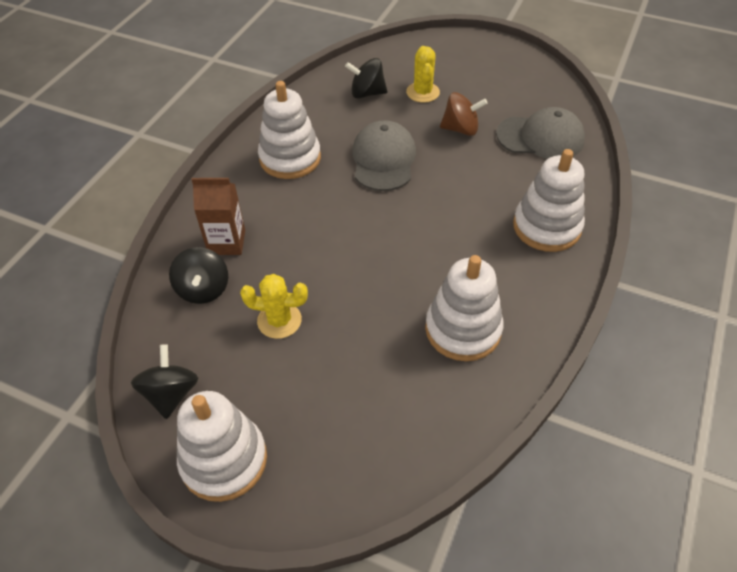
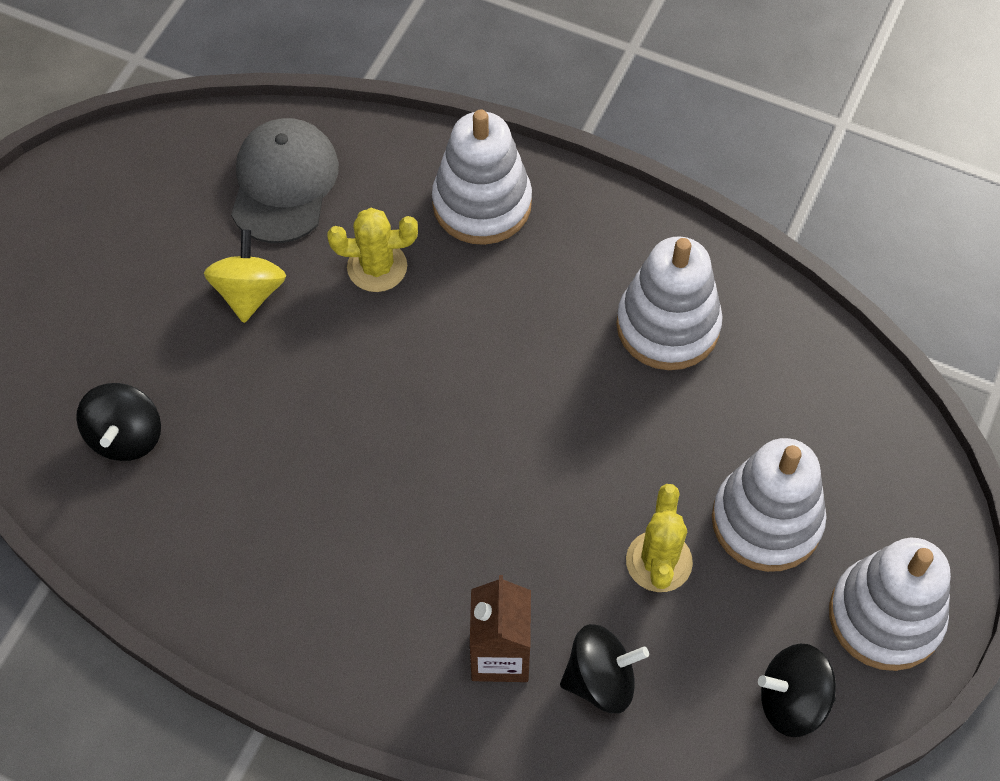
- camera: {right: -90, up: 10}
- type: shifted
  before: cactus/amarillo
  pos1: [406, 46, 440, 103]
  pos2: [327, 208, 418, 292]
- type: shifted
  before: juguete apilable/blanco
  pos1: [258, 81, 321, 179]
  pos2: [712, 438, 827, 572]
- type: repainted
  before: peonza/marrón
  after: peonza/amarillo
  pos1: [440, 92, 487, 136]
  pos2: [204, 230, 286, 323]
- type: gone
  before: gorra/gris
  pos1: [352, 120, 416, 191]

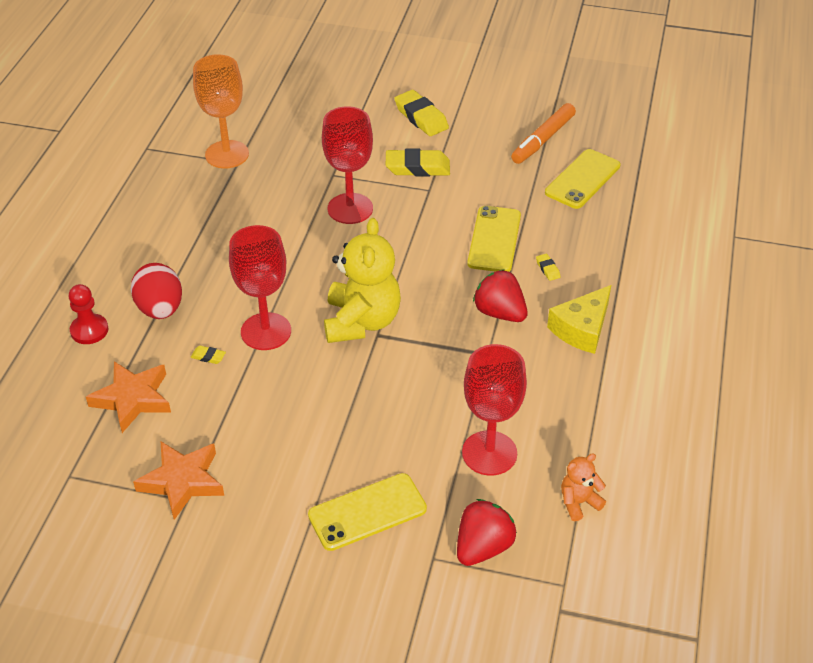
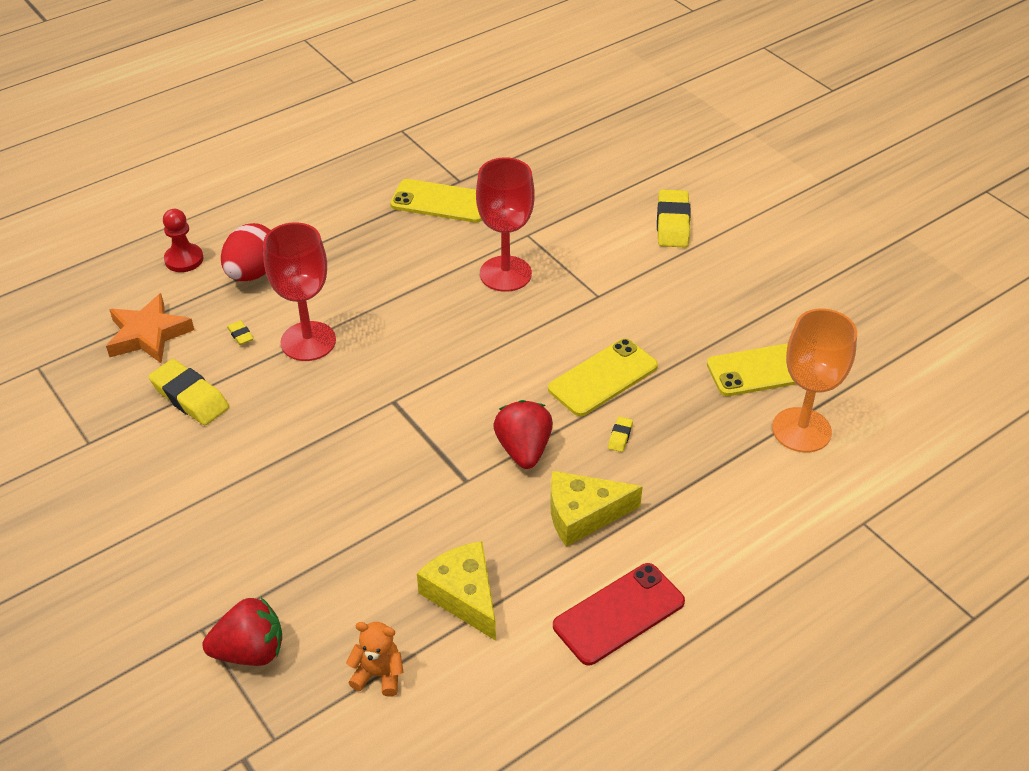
- camera: {right: 40, up: 0}
- type: shifted
  before: copa/naranja
  pos1: [193, 54, 249, 169]
  pos2: [772, 309, 857, 453]
- type: gone
  before: rotulador/naranja
  pos1: [511, 103, 576, 164]
- type: shifted
  before: goma de borrar/amarillo
  pos1: [386, 148, 450, 177]
  pos2: [148, 359, 229, 425]
- type: gone
  before: osito/amarillo
  pos1: [324, 218, 401, 343]
- type: gone
  before: copa/rojo
  pos1: [462, 344, 527, 476]
- type: gone
  before: estrella/naranja
  pos1: [133, 442, 224, 520]
- type: shifted
  before: móvil/amarillo
  pos1: [308, 473, 427, 551]
  pos2: [390, 179, 482, 223]
- type: new
  after: queso/amarillo
  pos2: [417, 541, 496, 641]
- type: new
  after: móvil/rojo
  pos2: [553, 563, 685, 665]

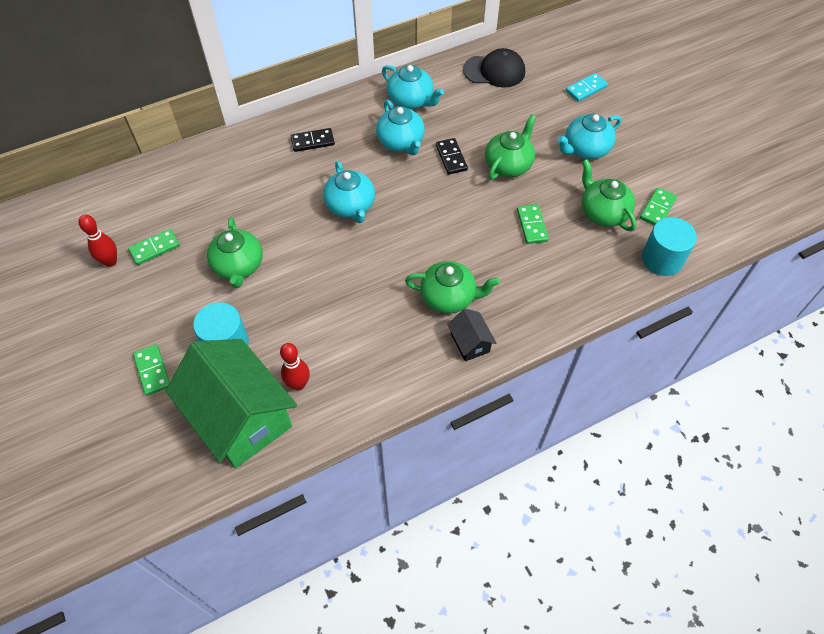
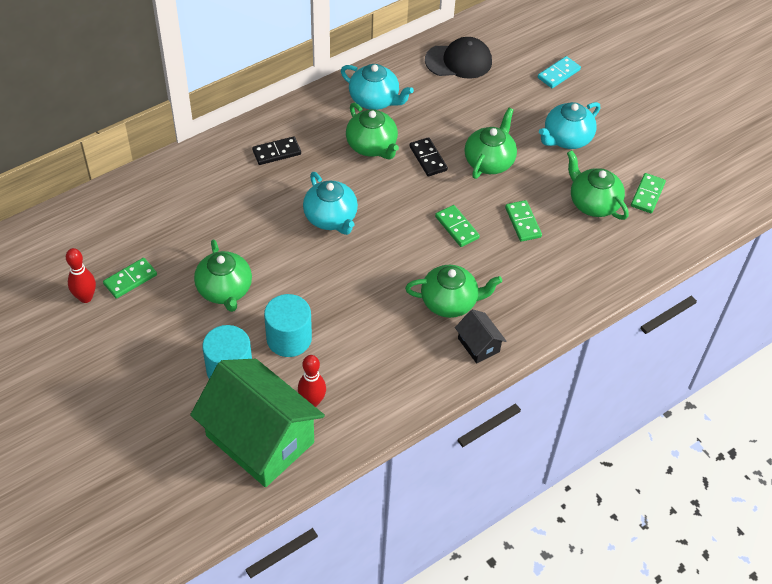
- camera: {right: -10, up: -5}
- type: repainted
  before: tetera/turquesa
  after: tetera/verde
  pos1: [376, 100, 425, 155]
  pos2: [346, 103, 399, 159]
- type: shifted
  before: cilindro/turquesa
  pos1: [642, 217, 697, 276]
  pos2: [264, 294, 312, 357]
- type: shifted
  before: ficha de dominó/verde
  pos1: [133, 345, 170, 396]
  pos2: [435, 205, 480, 247]

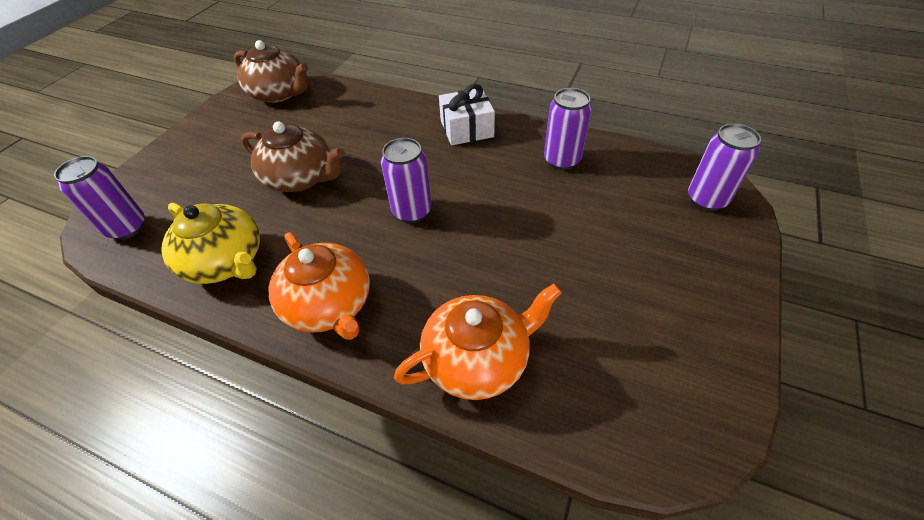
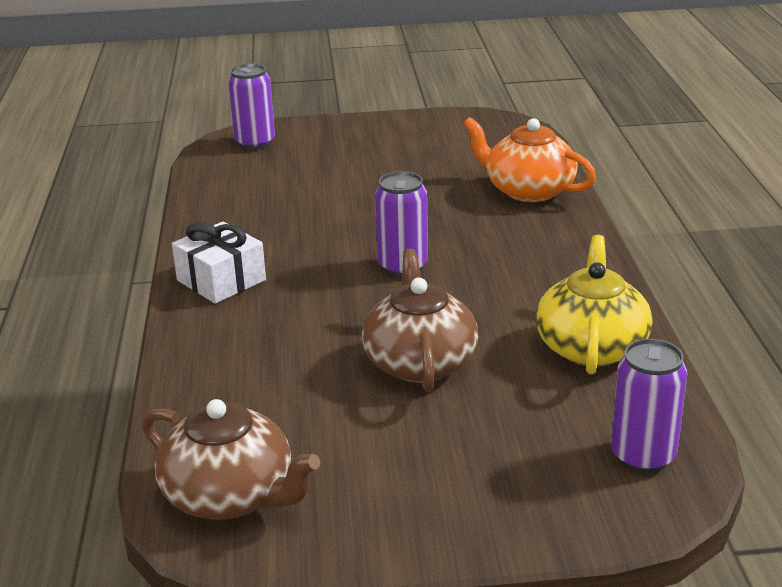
- camera: {right: -120, up: -20}
- type: rotated
  before: tetera/marrón
  pos1: [234, 40, 308, 103]
  pos2: [142, 399, 320, 520]
  turn: 120
- type: gone
  before: lata/morado
  pos1: [544, 88, 592, 170]
- type: gone
  before: tetera/naranja
  pos1: [269, 232, 370, 340]

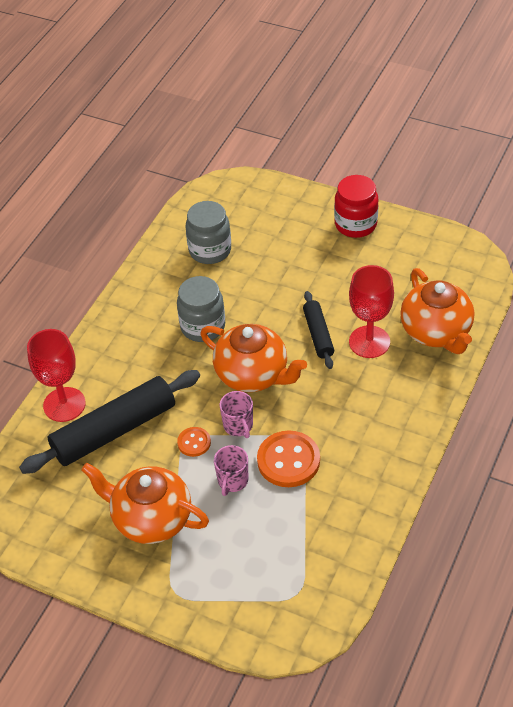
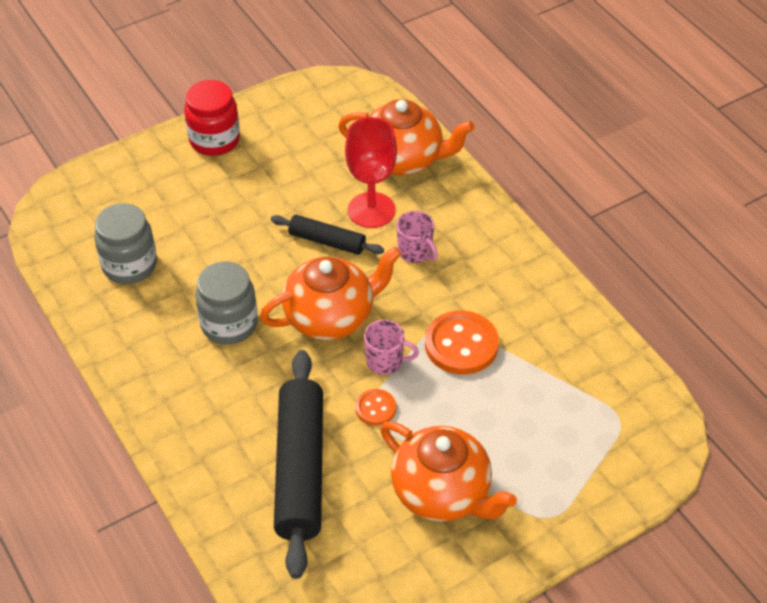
- camera: {right: -60, up: 0}
- type: gone
  before: copa/rojo
  pos1: [27, 329, 86, 422]
- type: shifted
  before: taza/rosa
  pos1: [214, 445, 248, 496]
  pos2: [397, 211, 438, 263]
- type: rotated
  before: tetera/naranja
  pos1: [81, 463, 209, 544]
  pos2: [380, 421, 517, 521]
  turn: -105

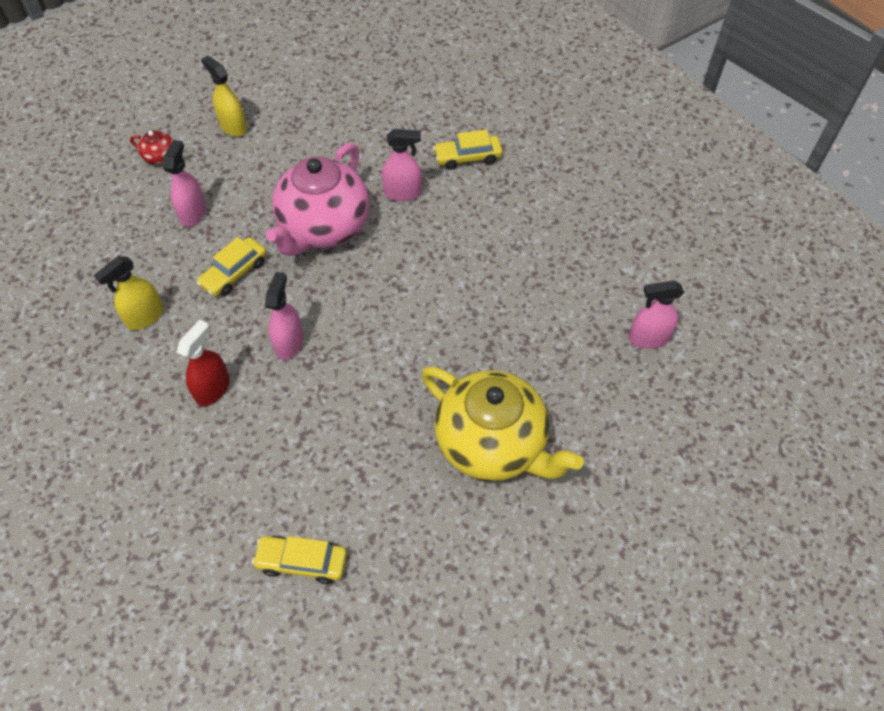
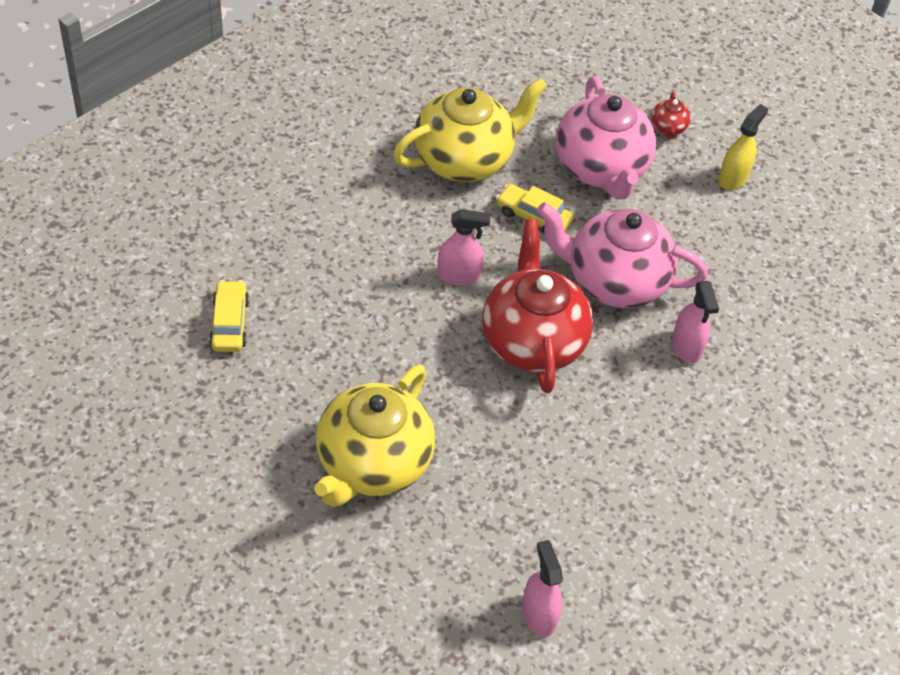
- camera: {right: 75, up: -5}
- type: gone
  before: coche/amarillo
  pos1: [433, 130, 503, 170]
- type: swapped
  before: pulverizador/rosa
  after: tetera/rosa
  pos1: [163, 140, 206, 227]
  pos2: [556, 76, 657, 200]
- type: swapped
  before: pulverizador/amarillo
  after: tetera/amarillo
  pos1: [94, 256, 164, 330]
  pos2: [393, 78, 547, 182]
- type: gone
  before: pulverizador/rojo
  pos1: [176, 320, 230, 406]
- type: new
  after: tetera/rojo
  pos2: [482, 219, 593, 393]

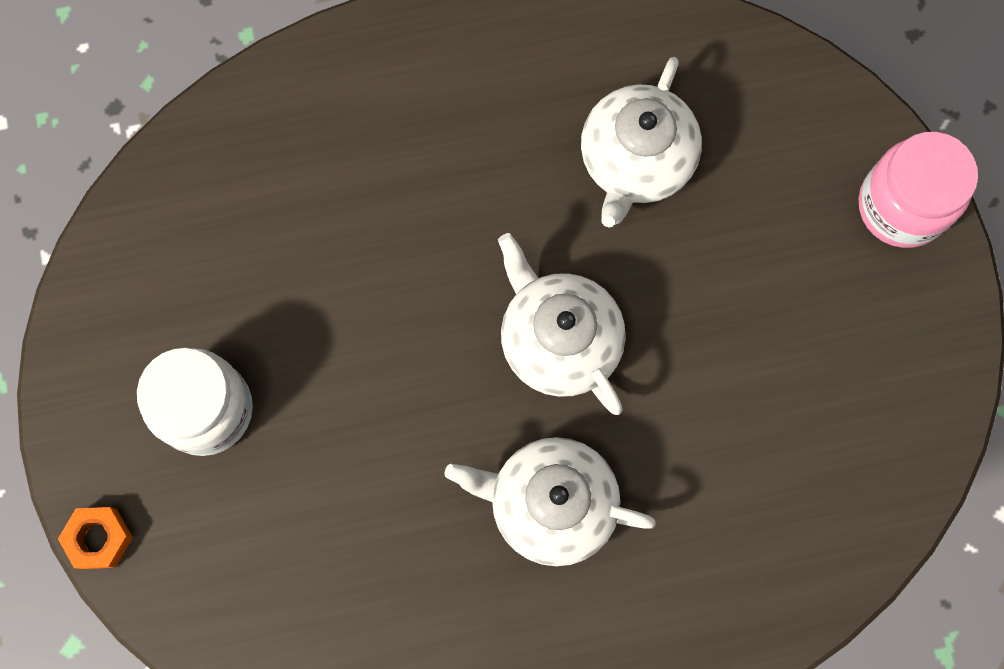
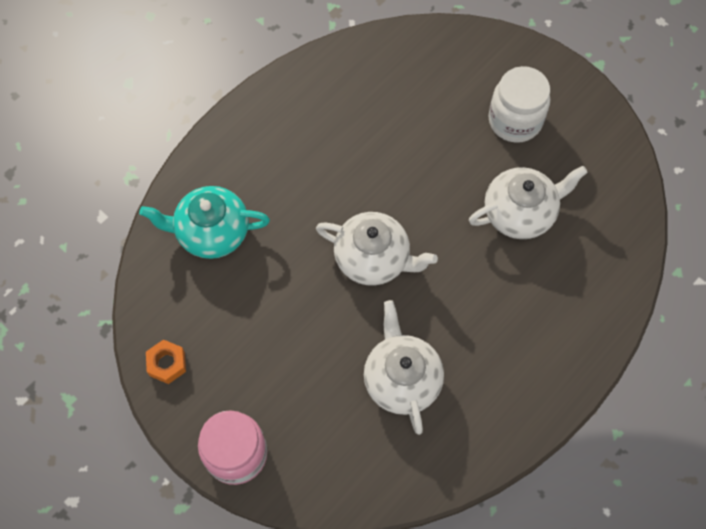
- camera: {right: 145, up: -10}
- type: shifted
  before: tetera/blanco
  pos1: [445, 437, 656, 566]
  pos2: [469, 166, 588, 239]
- type: shifted
  before: tuerca/naranja
  pos1: [58, 507, 133, 569]
  pos2: [146, 339, 186, 384]
- type: new
  after: tetera/turquesa
  pos2: [139, 186, 270, 259]

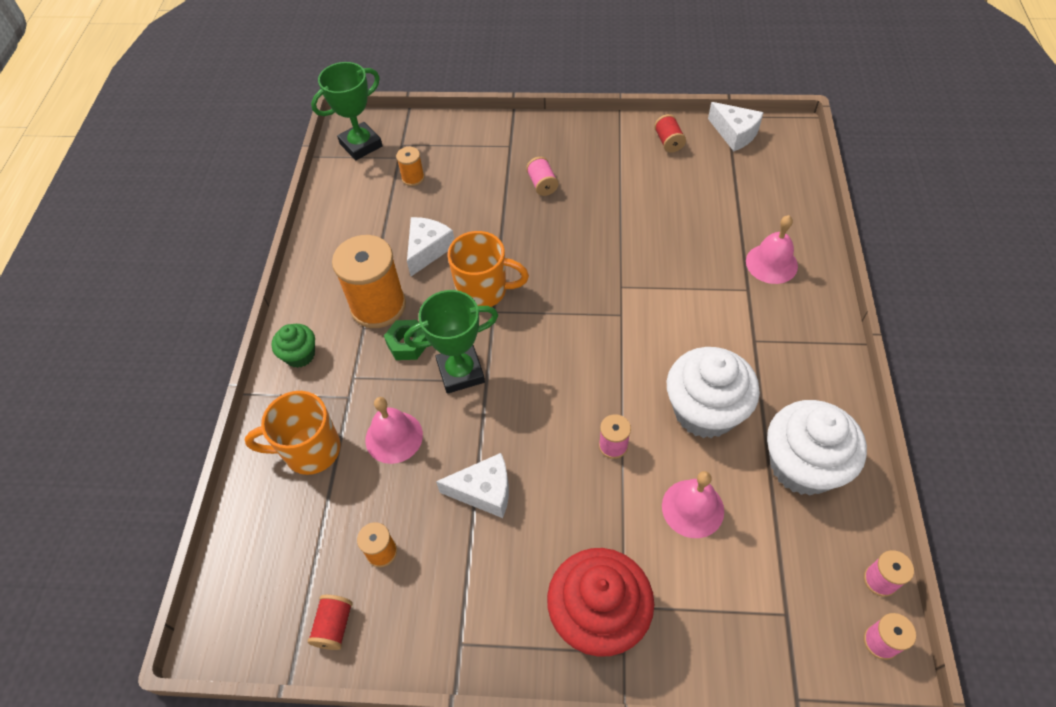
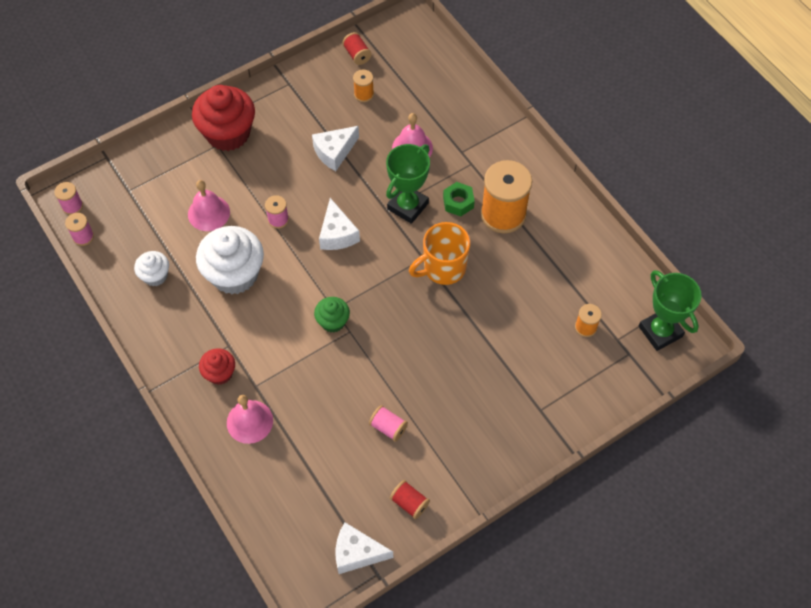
- camera: {right: 140, up: 5}
- type: rotated
  before: trofeo/verde
  pos1: [311, 62, 383, 160]
  pos2: [639, 270, 702, 351]
  turn: -45
- type: shifted
  before: carrete/rosa
  pos1: [526, 157, 558, 196]
  pos2: [369, 405, 408, 442]
- type: shifted
  before: queso/blanco
  pos1: [407, 217, 454, 276]
  pos2: [319, 198, 360, 250]
- type: shifted
  before: magdalena/verde
  pos1: [272, 324, 315, 368]
  pos2: [314, 297, 350, 332]
- type: gone
  before: taza/naranja
  pos1: [245, 391, 341, 475]
- type: scaled
  before: magdalena/blanco
  pos1: [767, 400, 867, 496]
  pos2: [134, 251, 169, 286]
  scale: 0.52
- type: new
  after: magdalena/rojo
  pos2: [199, 348, 235, 385]

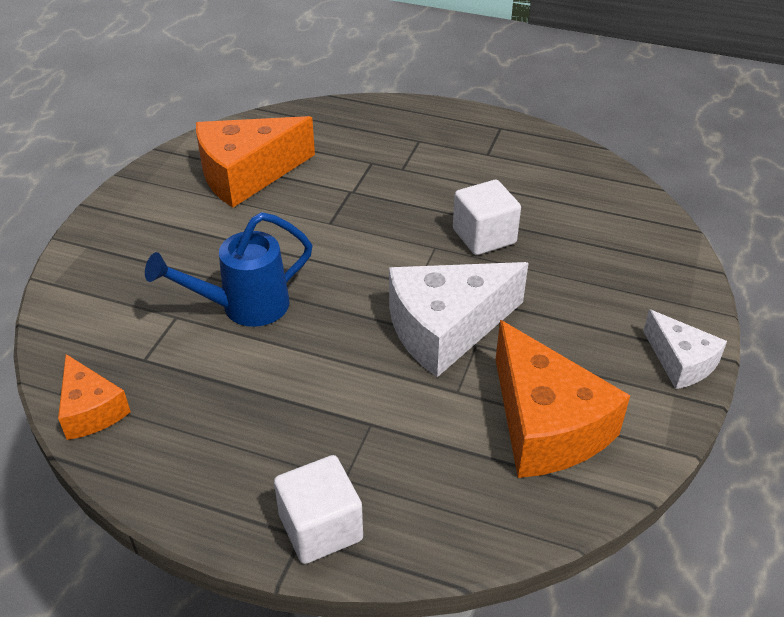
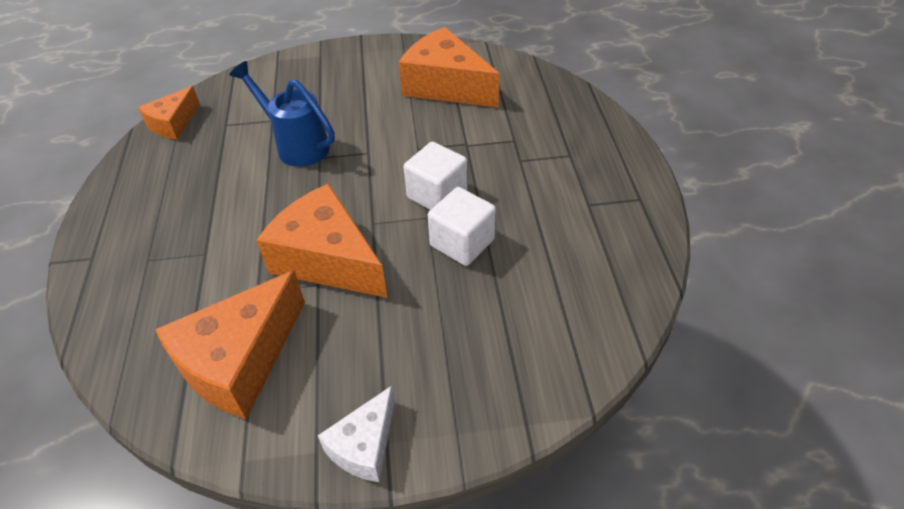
- camera: {right: 65, up: 5}
- type: repainted
  before: queso/blanco
  after: queso/naranja
  pos1: [389, 262, 528, 377]
  pos2: [256, 184, 387, 298]
- type: shifted
  before: cubo/blanco
  pos1: [274, 455, 363, 564]
  pos2: [404, 142, 467, 210]

